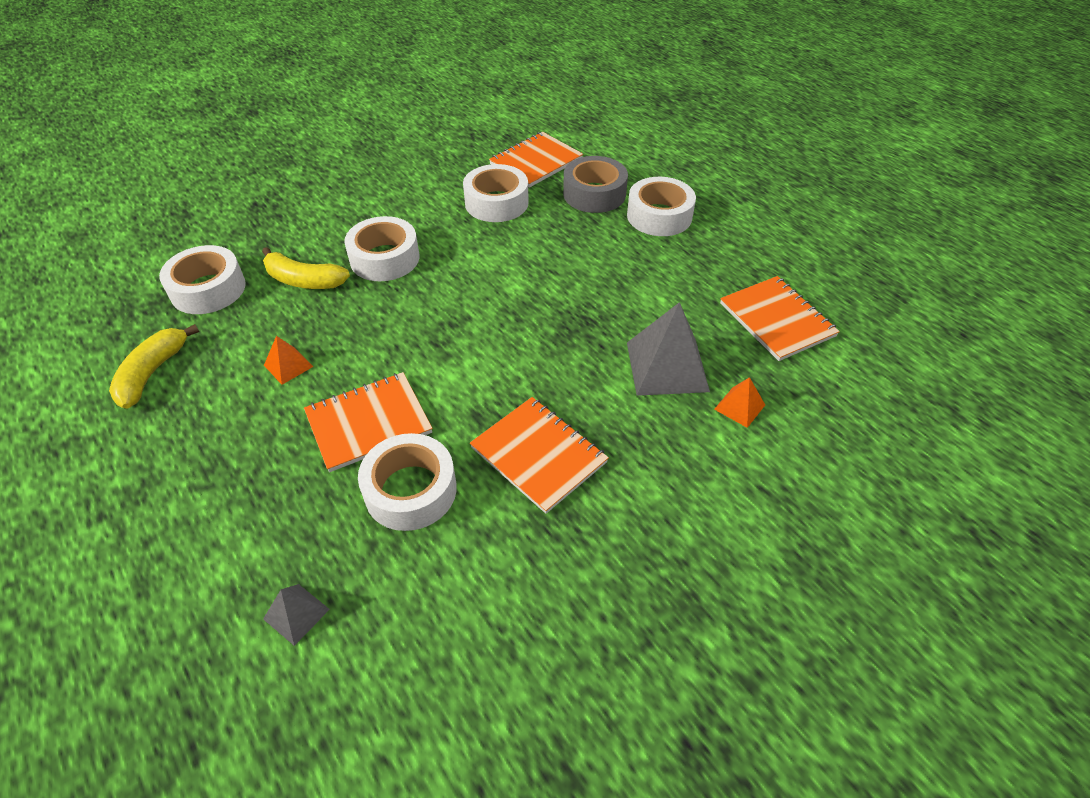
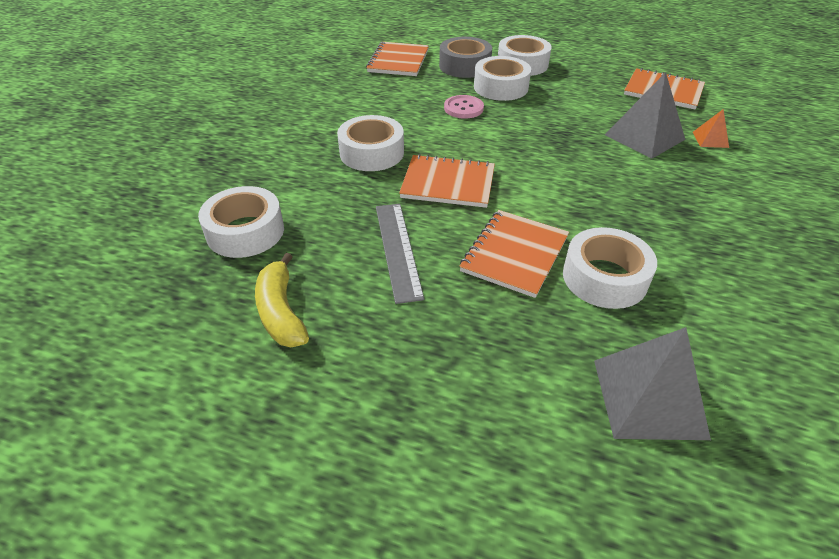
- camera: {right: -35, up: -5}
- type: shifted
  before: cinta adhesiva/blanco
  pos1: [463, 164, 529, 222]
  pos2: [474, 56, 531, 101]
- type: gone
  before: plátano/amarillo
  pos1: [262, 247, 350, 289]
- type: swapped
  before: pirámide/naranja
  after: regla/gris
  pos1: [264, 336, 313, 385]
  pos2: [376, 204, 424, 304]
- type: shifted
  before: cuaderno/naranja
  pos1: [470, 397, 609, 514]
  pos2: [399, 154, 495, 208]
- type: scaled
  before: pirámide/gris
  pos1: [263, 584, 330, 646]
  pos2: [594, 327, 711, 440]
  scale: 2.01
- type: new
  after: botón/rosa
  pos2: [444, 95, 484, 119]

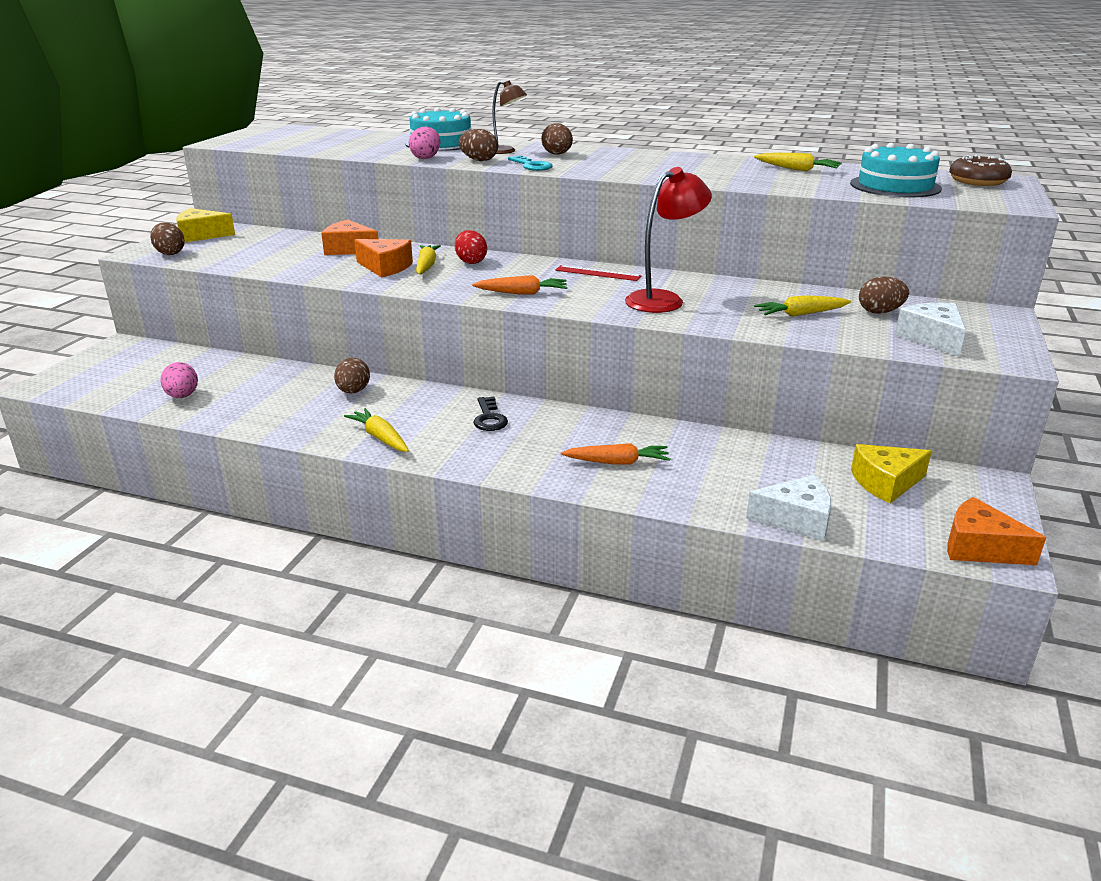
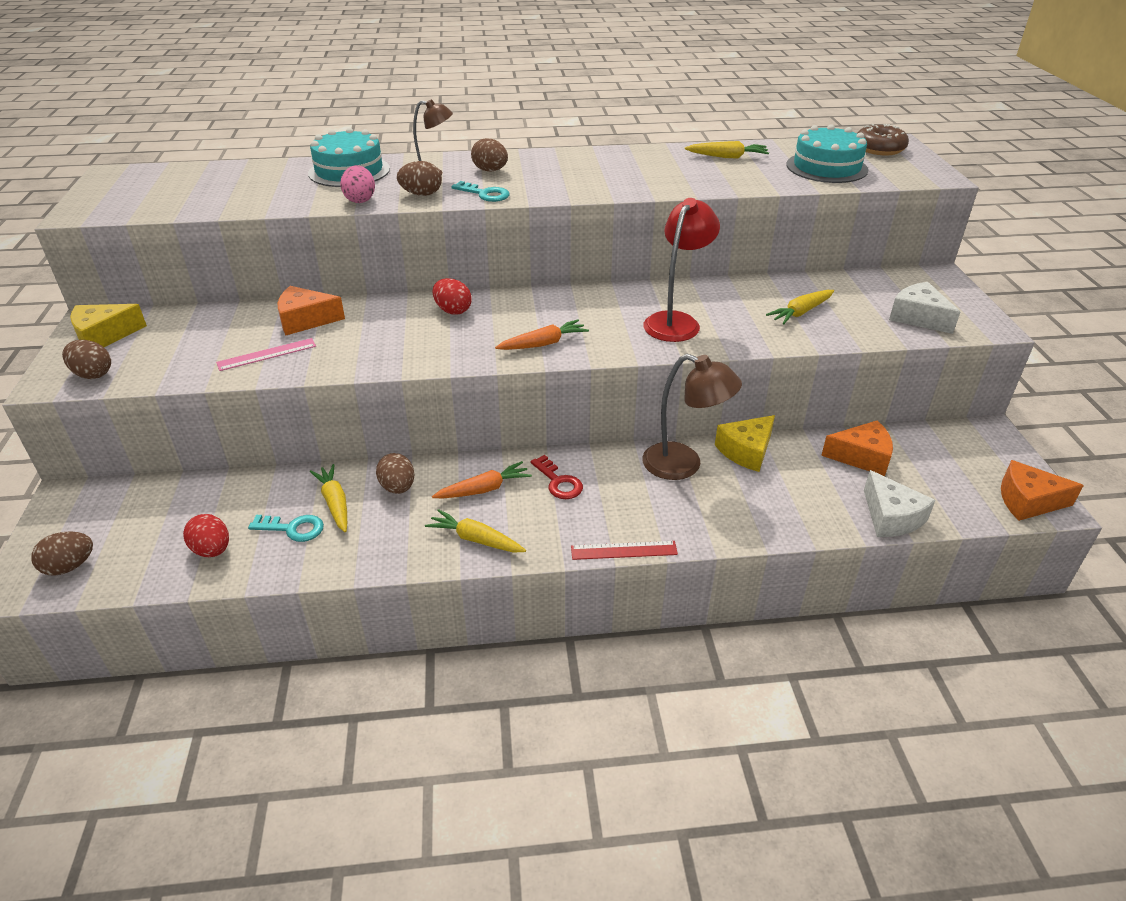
- camera: {right: -25, up: 10}
- type: shifted
  before: queso/naranja
  pos1: [354, 239, 413, 278]
  pos2: [821, 420, 893, 476]
- type: shifted
  before: zanahoria/amarillo
  pos1: [416, 245, 441, 274]
  pos2: [310, 464, 347, 532]
- type: shifted
  before: regla/rojo
  pos1: [555, 265, 642, 281]
  pos2: [571, 541, 678, 560]
- type: shifted
  before: huevo/marrón
  pos1: [859, 276, 909, 314]
  pos2: [31, 531, 93, 576]
- type: repainted
  before: huevo/rosa
  after: huevo/rojo
  pos1: [160, 362, 198, 398]
  pos2: [183, 514, 229, 557]
- type: repainted
  before: llave/negro
  after: llave/rojo
  pos1: [473, 397, 508, 431]
  pos2: [530, 455, 583, 499]
- type: shifted
  before: zanahoria/naranja
  pos1: [561, 443, 670, 465]
  pos2: [432, 461, 532, 498]
- type: shifted
  before: queso/amarillo
  pos1: [851, 444, 932, 504]
  pos2: [715, 415, 775, 472]
- type: rotated
  before: queso/blanco
  pos1: [746, 475, 831, 541]
  pos2: [864, 470, 936, 537]
  turn: 90
- type: new
  after: regla/rosa
  pos2: [216, 338, 316, 371]
- type: new
  after: lámpara/marrón
  pos2: [642, 354, 742, 480]
- type: new
  after: llave/turquesa
  pos2: [248, 515, 324, 542]

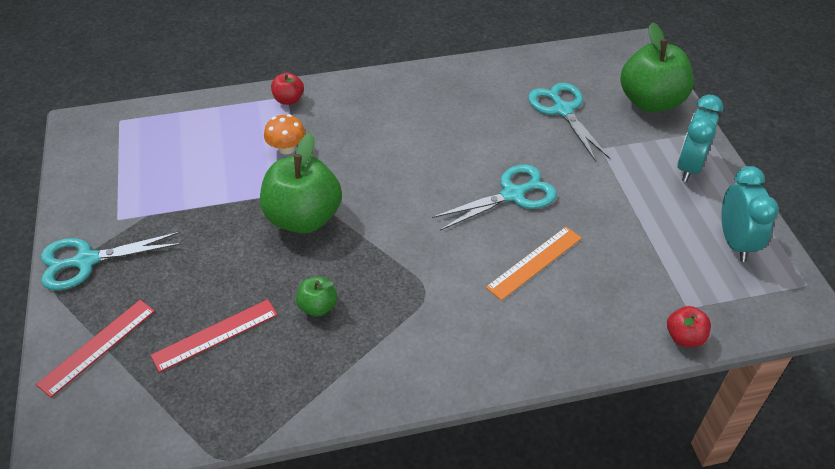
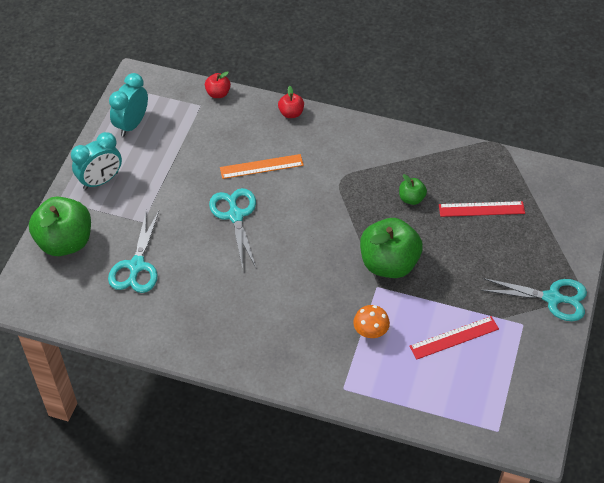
- camera: {right: -150, up: 5}
- type: shifted
  before: manzana/rojo
  pos1: [271, 73, 304, 105]
  pos2: [278, 86, 304, 118]
- type: rotated
  before: tijeras/turquesa
  pos1: [432, 165, 557, 231]
  pos2: [209, 188, 256, 269]
  turn: 75
- type: shifted
  before: regla/rojo
  pos1: [36, 300, 155, 398]
  pos2: [409, 316, 499, 359]

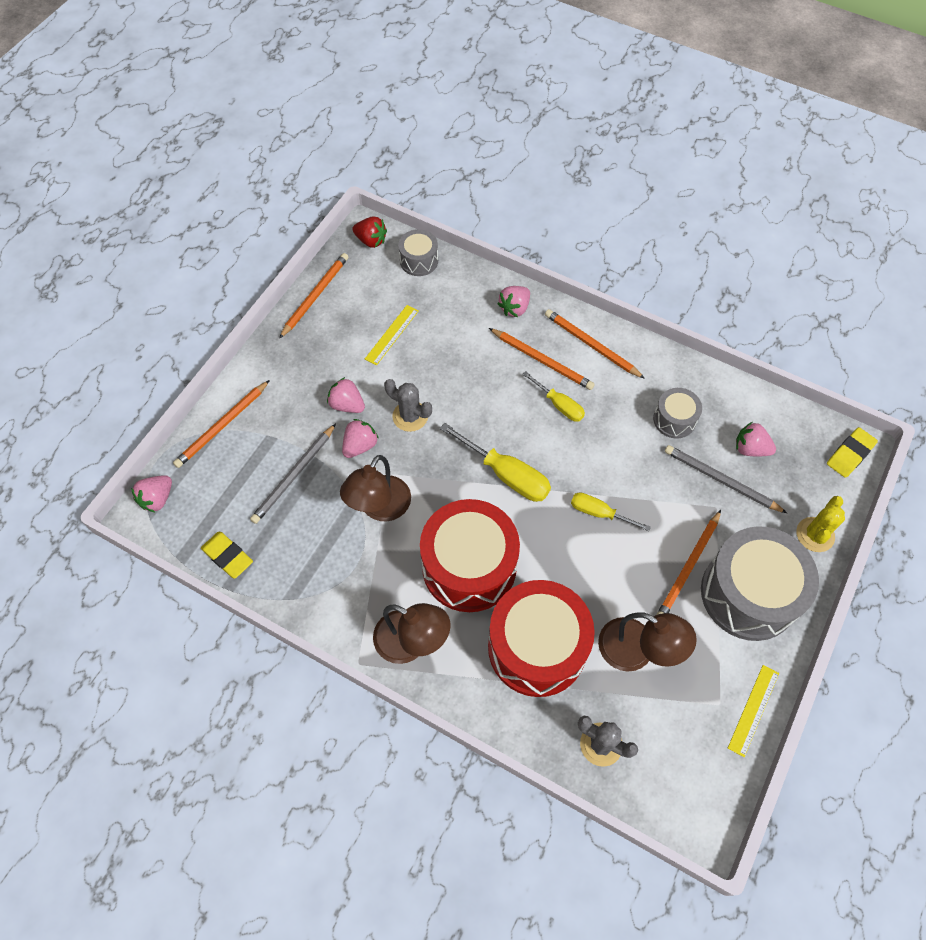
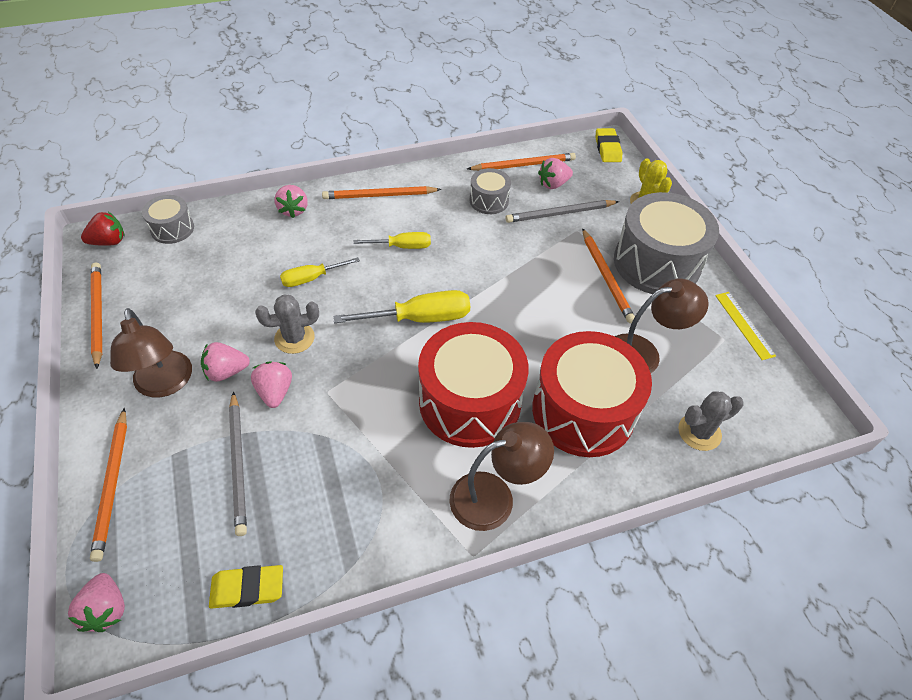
- camera: {right: -50, up: -10}
- type: gone
  before: regla/amarillo
  pos1: [365, 305, 419, 366]
- type: shifted
  before: lápiz/naranja
  pos1: [489, 328, 595, 390]
  pos2: [467, 153, 576, 171]
- type: shifted
  before: lámpara/marrón
  pos1: [340, 455, 411, 521]
  pos2: [110, 308, 192, 398]
- type: shifted
  before: destornillador/amarillo
  pos1: [571, 492, 651, 531]
  pos2: [280, 257, 360, 287]

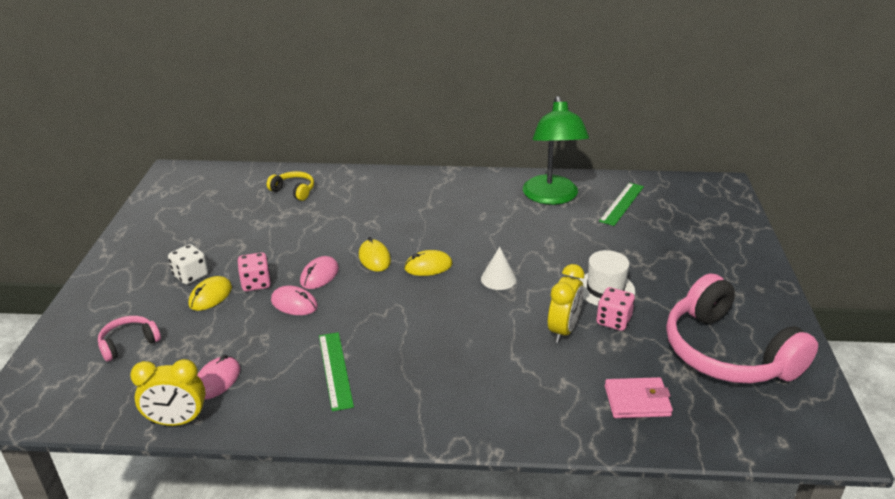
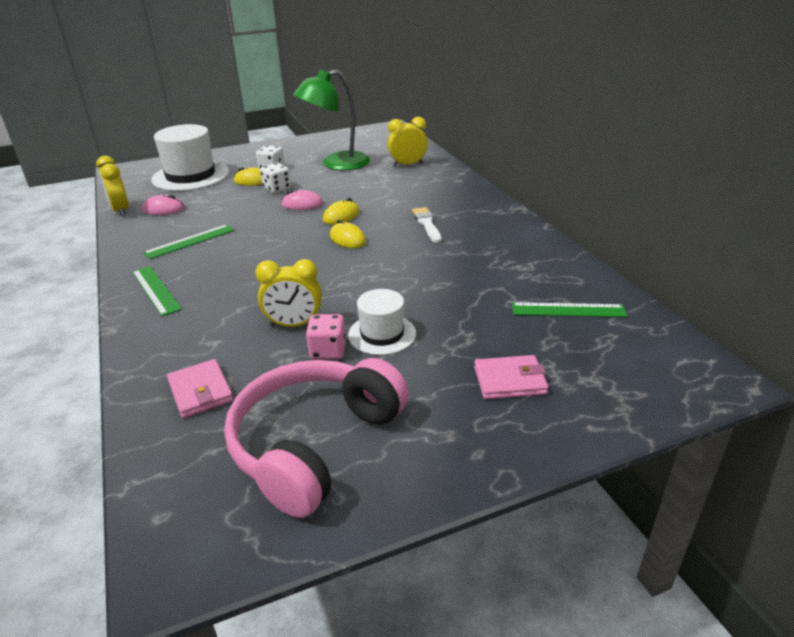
- camera: {right: 65, up: 0}
- type: shifted
  before: lámpara/verde
  pos1: [523, 96, 589, 205]
  pos2: [293, 70, 370, 171]
- type: swapped
  before: auriculares/amarillo
  after: despertador/amarillo
  pos1: [267, 171, 314, 201]
  pos2: [388, 117, 428, 166]
- type: gone
  before: cono/blanco
  pos1: [481, 247, 516, 290]
- type: repainted
  before: dado/rosa
  after: dado/blanco
  pos1: [238, 252, 271, 291]
  pos2: [260, 163, 291, 193]
- type: gone
  before: ratón/rosa
  pos1: [271, 286, 318, 315]
- type: swapped
  before: auriculares/rosa
  after: sombrero/blanco
  pos1: [98, 316, 161, 361]
  pos2: [151, 124, 229, 191]
- type: new
  after: pincel/blanco
  pos2: [412, 207, 442, 243]
- type: new
  after: regla/verde
  pos2: [132, 266, 182, 316]
- type: new
  after: cartera/rosa
  pos2: [474, 355, 548, 399]

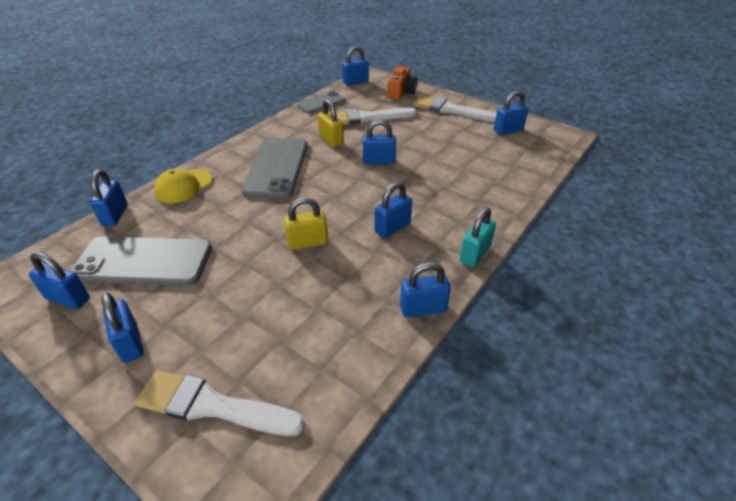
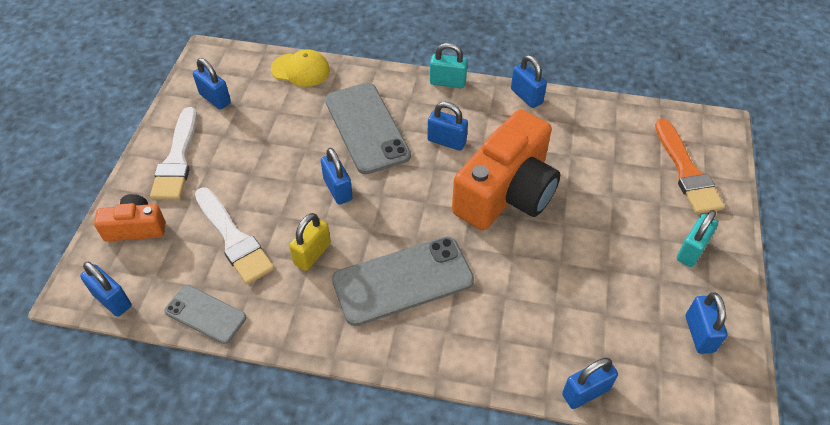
- camera: {right: -115, up: 10}
- type: shifted
  before: gorra/amarillo
  pos1: [154, 169, 212, 203]
  pos2: [271, 49, 330, 87]
- type: swapped
  before: candado/amarillo
  after: cámara/naranja
  pos1: [284, 198, 328, 250]
  pos2: [452, 109, 560, 230]
- type: shifted
  before: móvil/gris
  pos1: [70, 236, 212, 286]
  pos2: [325, 83, 411, 174]
- type: repainted
  before: candado/azul
  after: candado/turquesa
  pos1: [101, 292, 144, 363]
  pos2: [677, 210, 718, 267]
- type: repainted
  before: pincel/blanco
  after: pincel/naranja
  pos1: [135, 370, 305, 436]
  pos2: [655, 118, 725, 214]

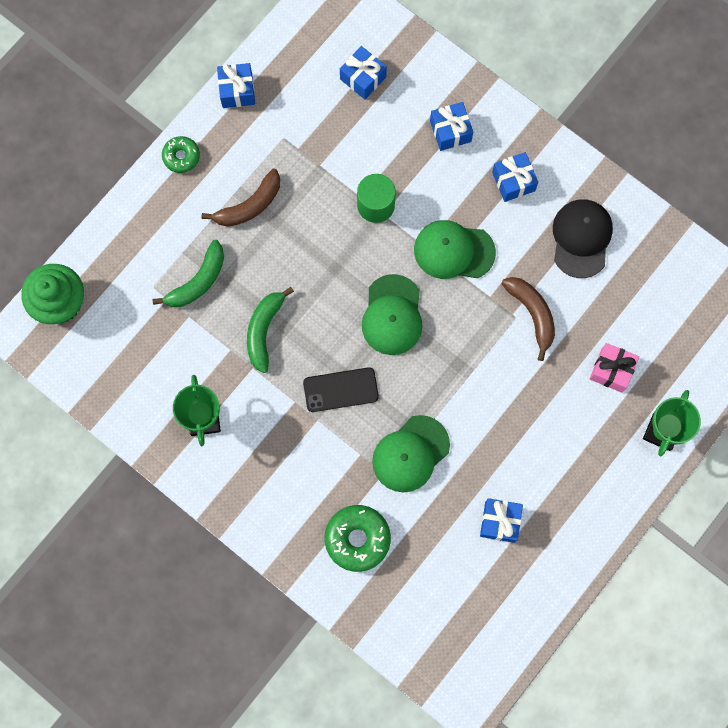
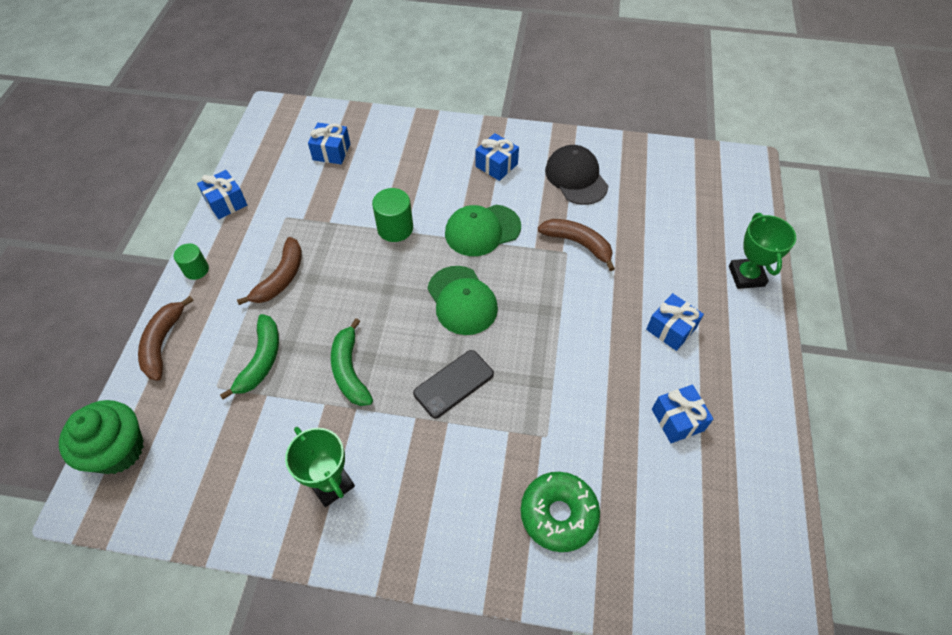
- camera: {right: -30, up: -20}
- type: shifted
  before: regalo/azul
  pos1: [430, 102, 473, 151]
  pos2: [646, 293, 704, 351]
- type: swapped
  before: rosquilla/verde
  after: cilindro/verde
  pos1: [162, 136, 200, 173]
  pos2: [174, 243, 209, 280]
- type: gone
  before: regalo/rosa
  pos1: [590, 343, 639, 393]
- type: gone
  before: gorra/verde
  pos1: [372, 415, 450, 492]
- type: new
  after: plátano/marrón
  pos2: [138, 296, 194, 381]

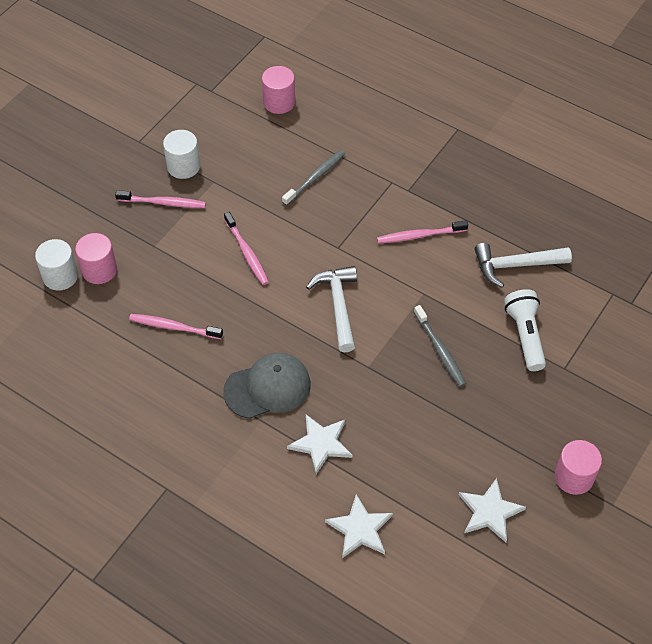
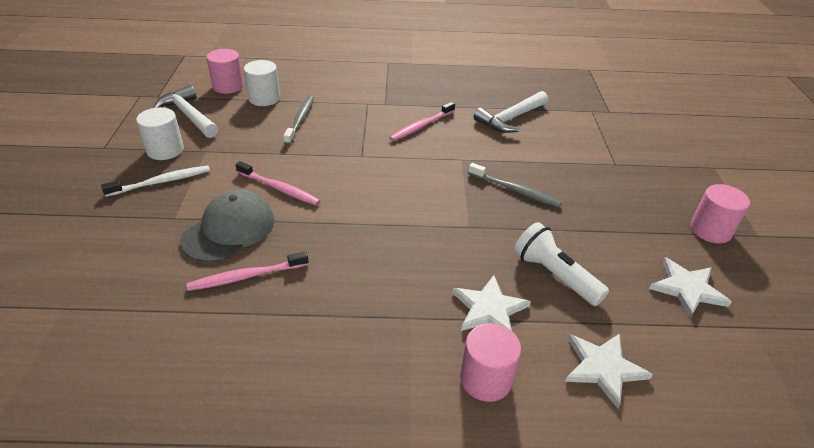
- camera: {right: -35, up: -15}
- type: repainted
  before: cepillo de dientes/rosa
  after: cepillo de dientes/blanco
  pos1: [115, 190, 206, 208]
  pos2: [101, 166, 210, 197]
- type: shifted
  before: cilindro/rosa
  pos1: [75, 233, 117, 284]
  pos2: [460, 323, 521, 402]
- type: shifted
  before: cilindro/blanco
  pos1: [35, 239, 78, 291]
  pos2: [244, 60, 280, 106]
- type: shifted
  before: martillo/blanco
  pos1: [306, 266, 357, 352]
  pos2: [153, 85, 218, 138]
- type: shifted
  before: lámpara de mano/blanco
  pos1: [504, 289, 546, 371]
  pos2: [514, 222, 609, 306]
- type: shifted
  before: gorra/gris
  pos1: [223, 353, 311, 419]
  pos2: [180, 190, 274, 262]

